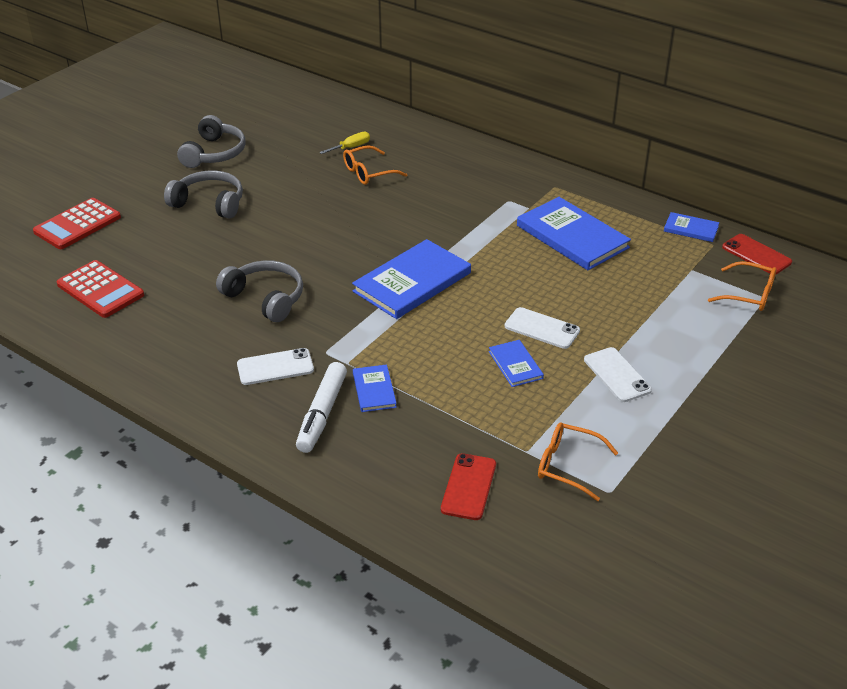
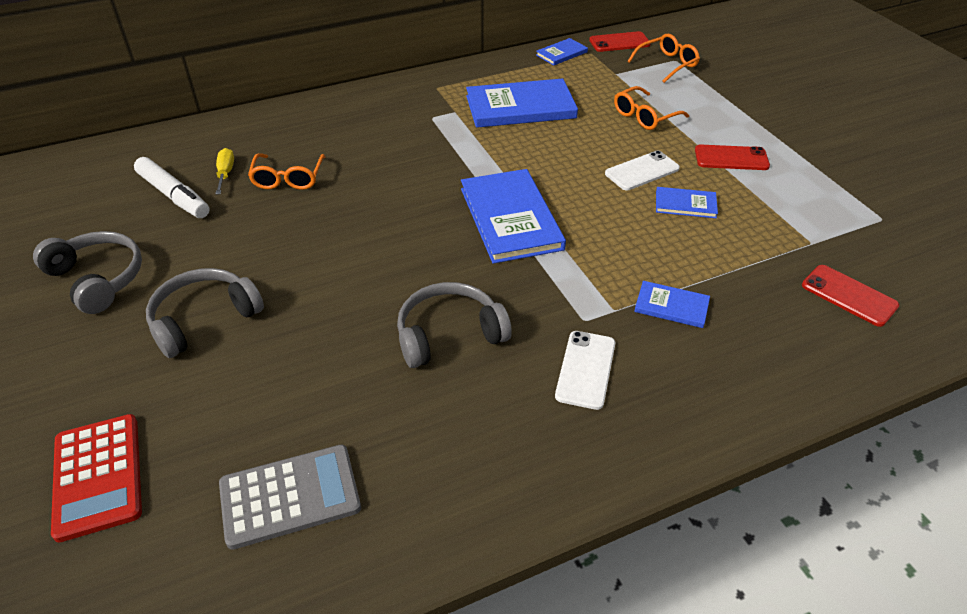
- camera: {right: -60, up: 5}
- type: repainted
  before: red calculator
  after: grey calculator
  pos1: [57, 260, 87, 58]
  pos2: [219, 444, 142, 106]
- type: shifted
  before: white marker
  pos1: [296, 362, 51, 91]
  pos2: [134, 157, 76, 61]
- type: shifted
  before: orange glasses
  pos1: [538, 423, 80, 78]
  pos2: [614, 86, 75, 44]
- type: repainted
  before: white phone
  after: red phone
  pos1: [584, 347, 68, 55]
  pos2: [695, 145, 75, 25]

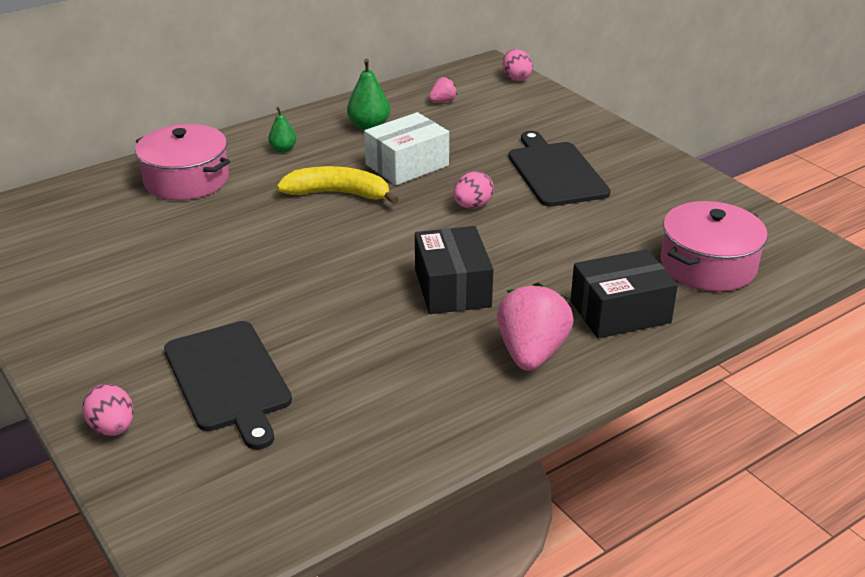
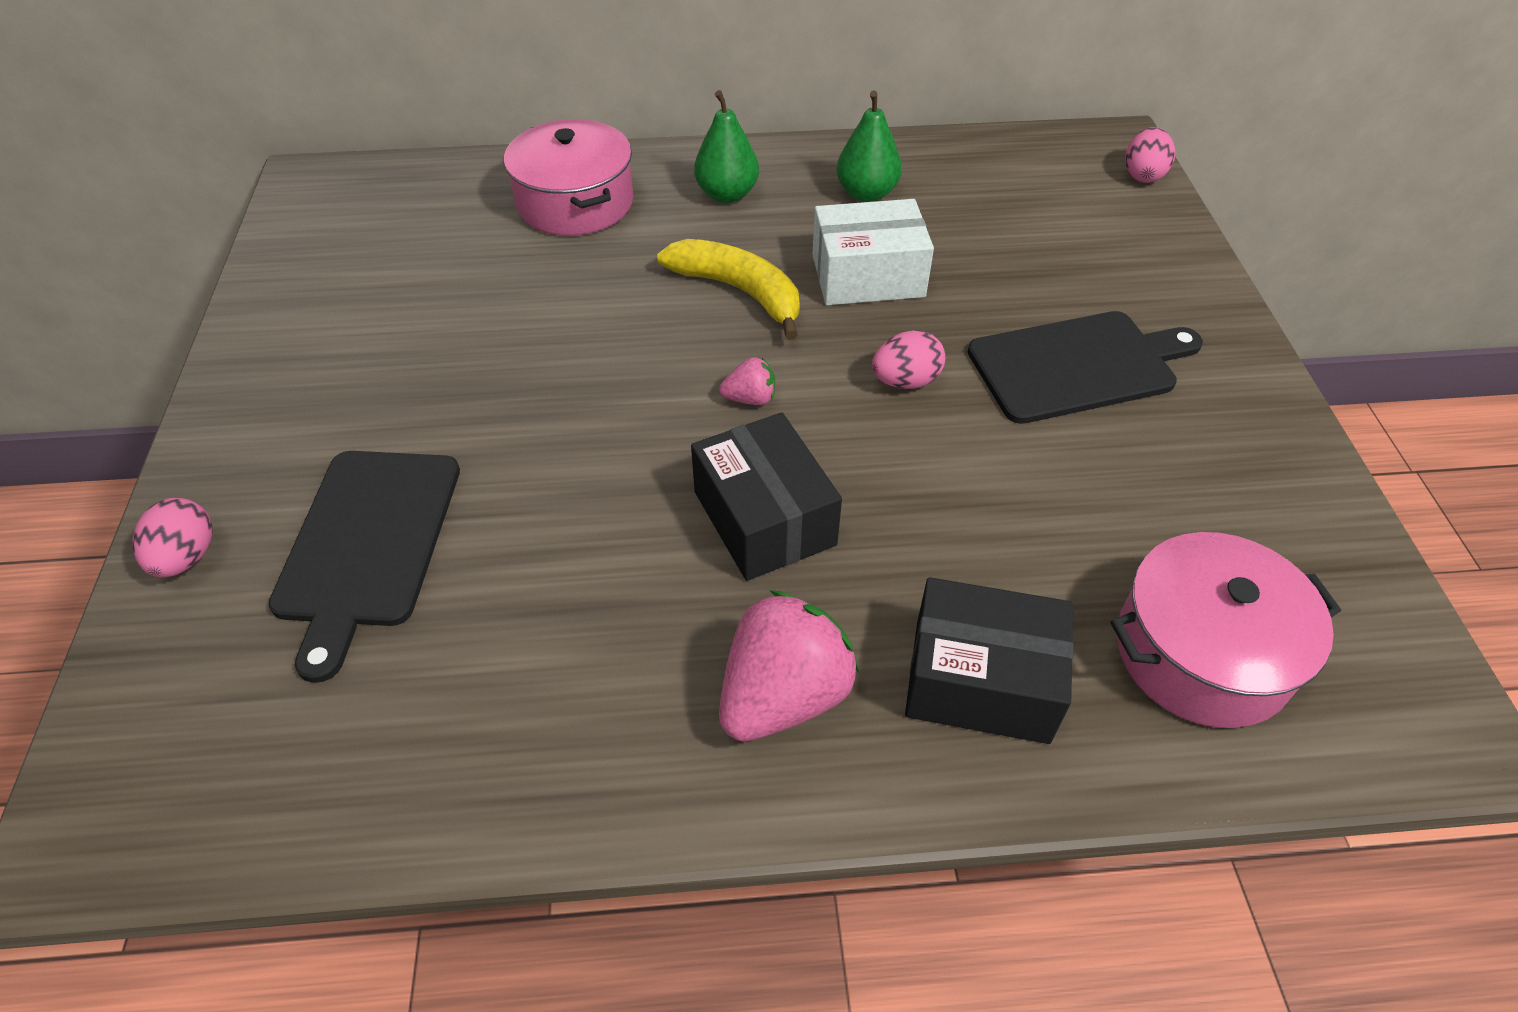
- camera: {right: 30, up: 15}
- type: scaled
  before: green pear
  pos1: [268, 107, 28, 46]
  pos2: [694, 90, 65, 113]
  scale: 1.61
- type: rotated
  before: black box
  pos1: [415, 226, 79, 88]
  pos2: [691, 413, 151, 168]
  turn: -45
- type: shifted
  before: pink strawberry
  pos1: [429, 77, 28, 25]
  pos2: [719, 357, 56, 48]
- type: rotated
  before: black cutting board
  pos1: [509, 131, 102, 76]
  pos2: [968, 311, 235, 113]
  turn: 60

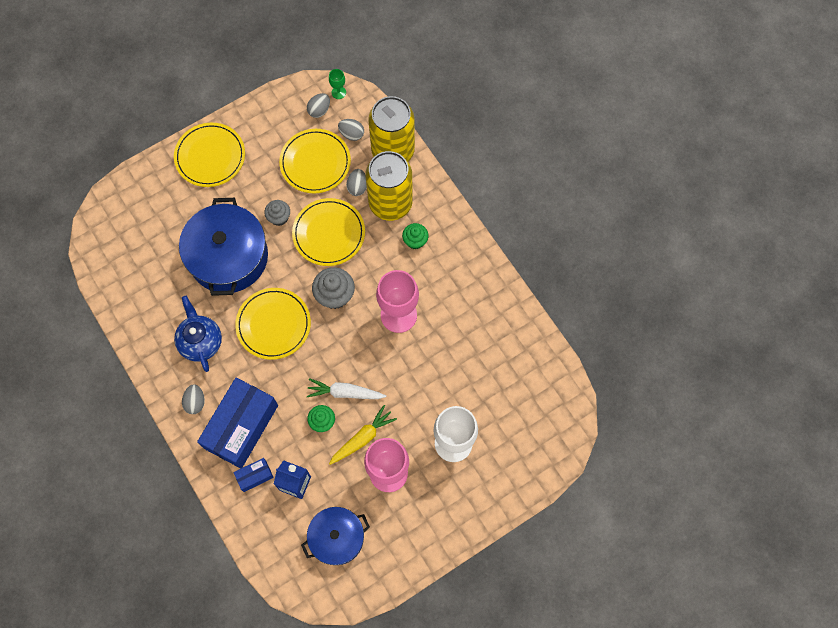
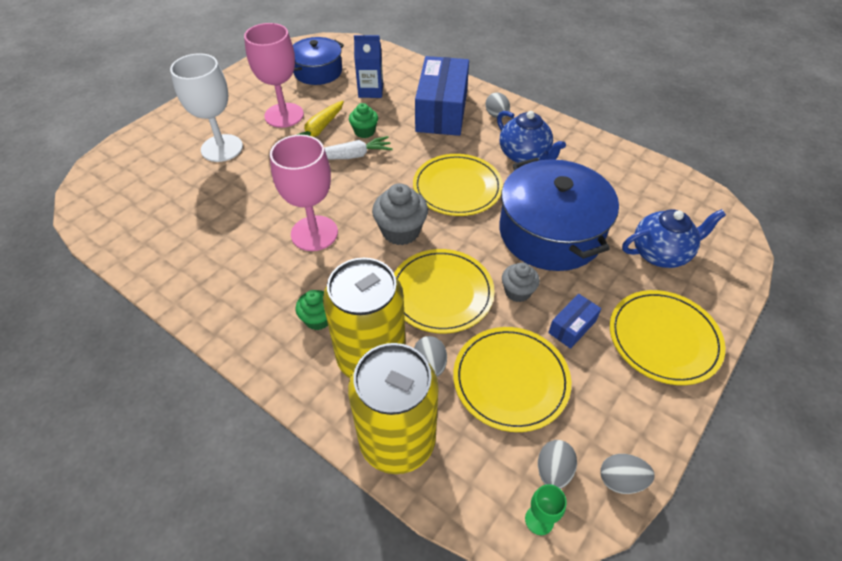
- camera: {right: 160, up: -20}
- type: shifted
  before: blue box
  pos1: [234, 458, 40, 34]
  pos2: [548, 294, 53, 55]
- type: shifted
  before: grey egg
  pos1: [338, 119, 26, 22]
  pos2: [600, 454, 55, 40]
- type: new
  after: blue teapot
  pos2: [622, 209, 104, 59]

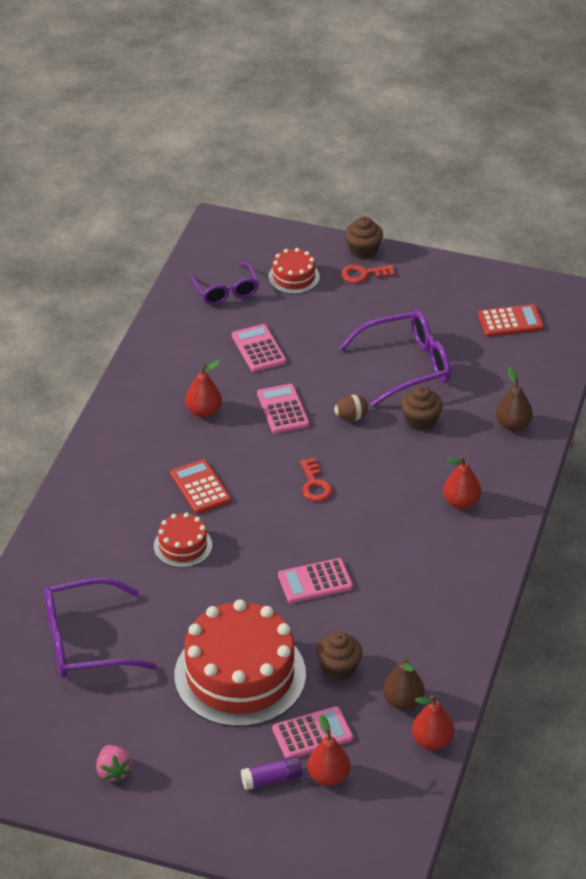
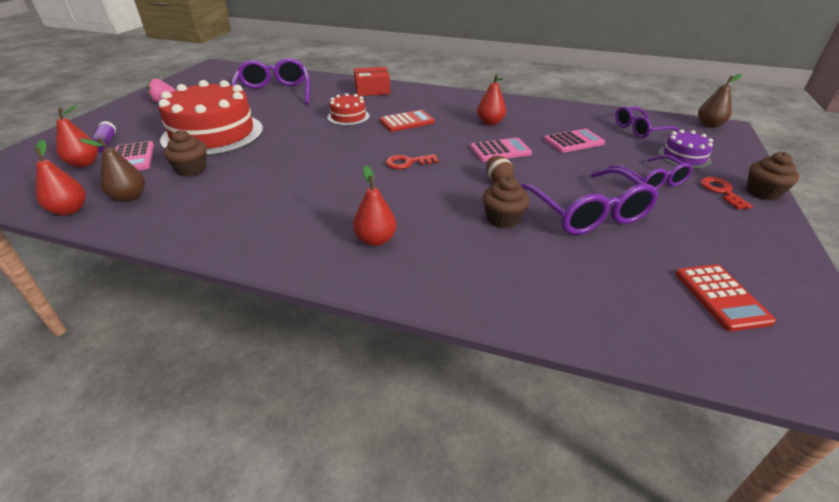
- camera: {right: 90, up: -5}
- type: repainted
  before: red cake
  after: purple cake
  pos1: [268, 248, 52, 46]
  pos2: [658, 130, 56, 39]
- type: gone
  before: pink calculator
  pos1: [278, 558, 75, 45]
- type: shifted
  before: brown pear
  pos1: [496, 367, 37, 64]
  pos2: [698, 74, 44, 54]
- type: new
  after: red box
  pos2: [354, 67, 36, 29]
- type: new
  after: purple glasses
  pos2: [606, 155, 86, 34]

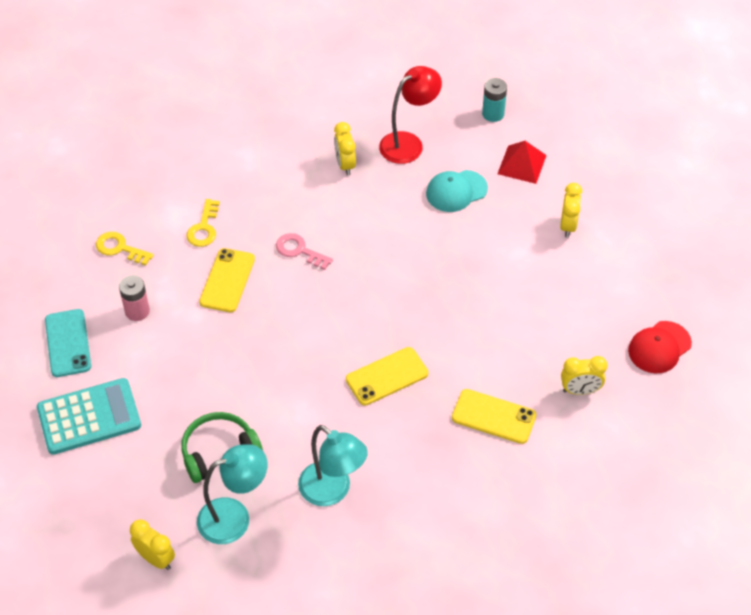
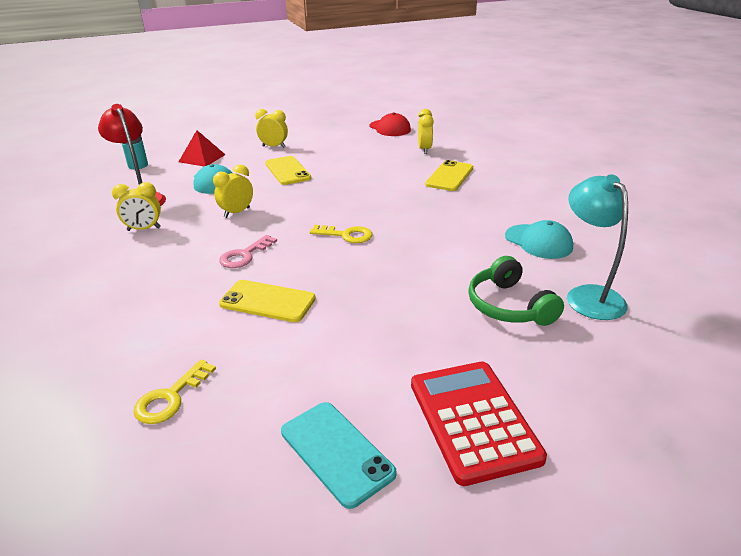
- camera: {right: -85, up: -20}
- type: repainted
  before: turquoise calculator
  after: red calculator
  pos1: [37, 378, 104, 77]
  pos2: [411, 361, 136, 125]
- type: rotated
  before: turquoise phone
  pos1: [45, 309, 46, 68]
  pos2: [281, 402, 116, 107]
  turn: 60
- type: gone
  before: pink battery
  pos1: [119, 275, 31, 46]
- type: shifted
  before: yellow clock
  pos1: [130, 519, 45, 51]
  pos2: [213, 165, 40, 53]
- type: shifted
  before: yellow key
  pos1: [186, 199, 34, 48]
  pos2: [310, 225, 62, 18]
- type: swapped
  before: turquoise lamp
  after: turquoise cap
  pos1: [298, 425, 70, 81]
  pos2: [505, 220, 68, 39]
- type: shifted
  before: yellow phone
  pos1: [346, 347, 82, 59]
  pos2: [265, 156, 46, 29]

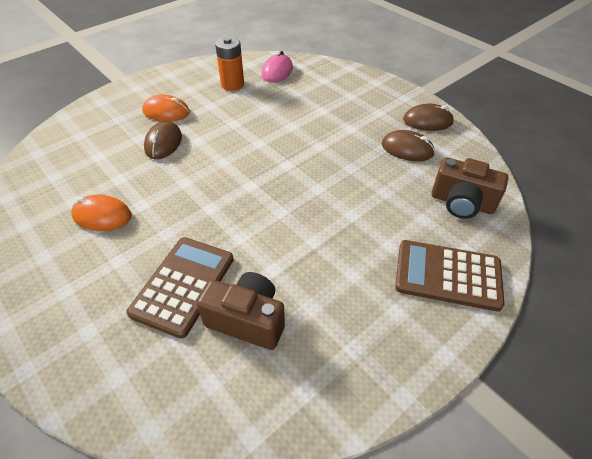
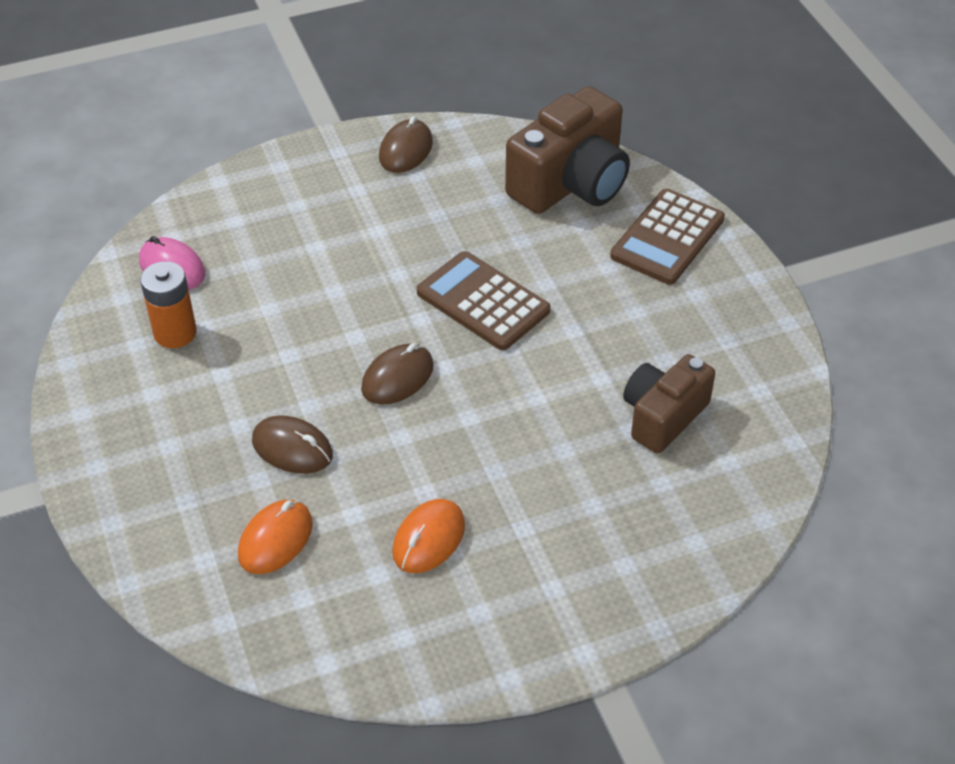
- camera: {right: -70, up: 0}
- type: shifted
  before: brown calculator
  pos1: [126, 237, 108, 102]
  pos2: [417, 251, 133, 99]
- type: shifted
  before: orange mouse
  pos1: [142, 94, 48, 27]
  pos2: [238, 500, 75, 74]
- type: shifted
  before: brown mouse
  pos1: [382, 130, 53, 31]
  pos2: [361, 343, 73, 62]
- type: scaled
  before: brown camera
  pos1: [431, 157, 77, 62]
  pos2: [505, 86, 125, 128]
  scale: 1.55

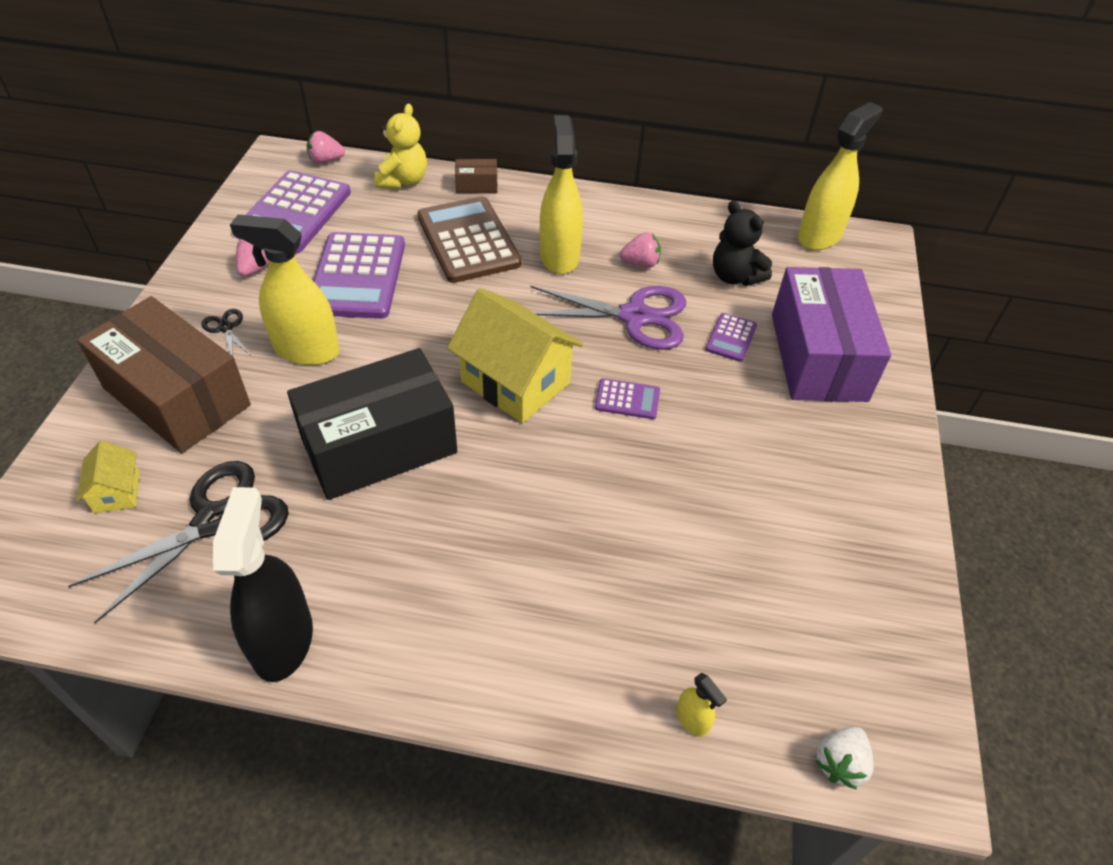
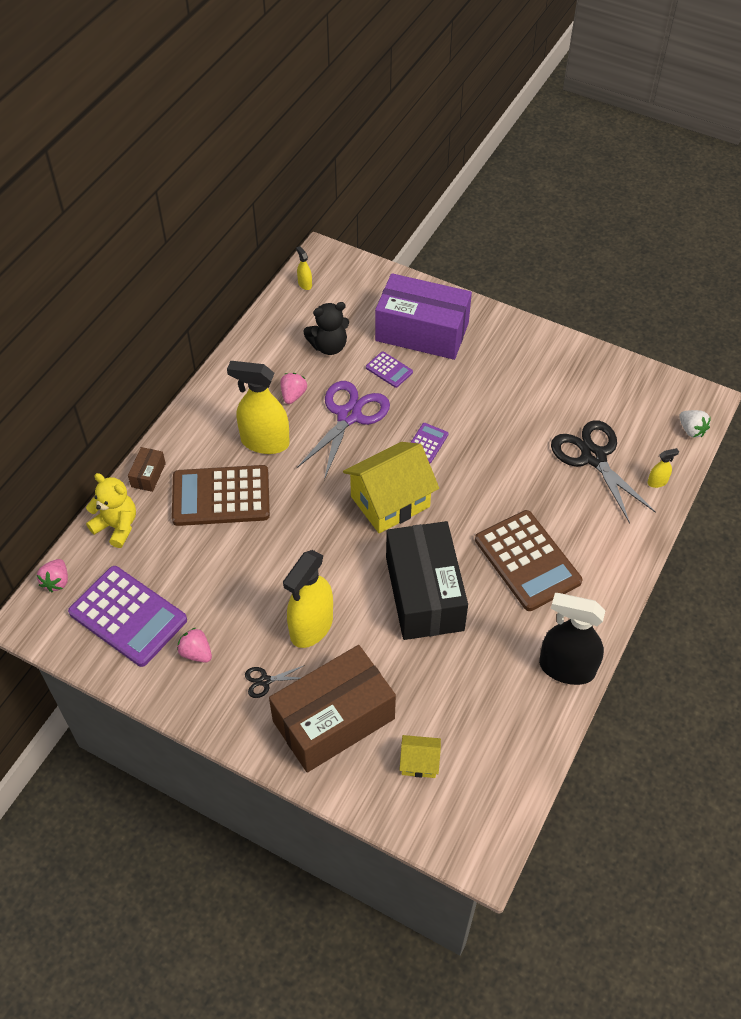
- camera: {right: -70, up: 5}
- type: shifted
  before: black scissors
  pos1: [68, 461, 221, 162]
  pos2: [551, 420, 105, 104]
- type: gone
  before: purple calculator
  pos1: [313, 232, 92, 87]
- type: scaled
  before: yellow spray bottle
  pos1: [798, 102, 85, 148]
  pos2: [296, 246, 16, 44]
  scale: 0.43
- type: new
  after: brown calculator
  pos2: [475, 510, 107, 101]

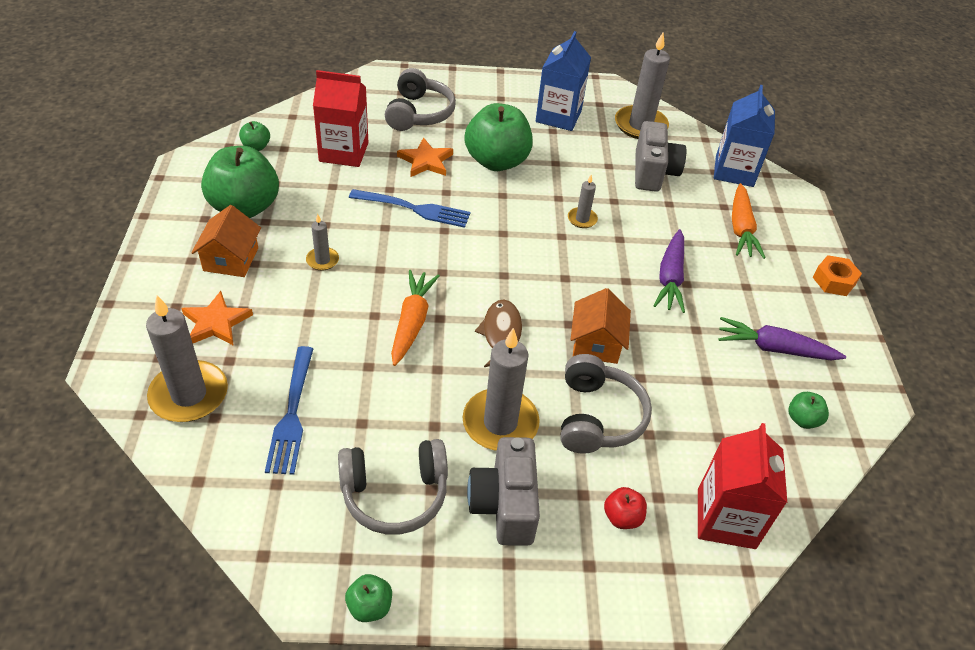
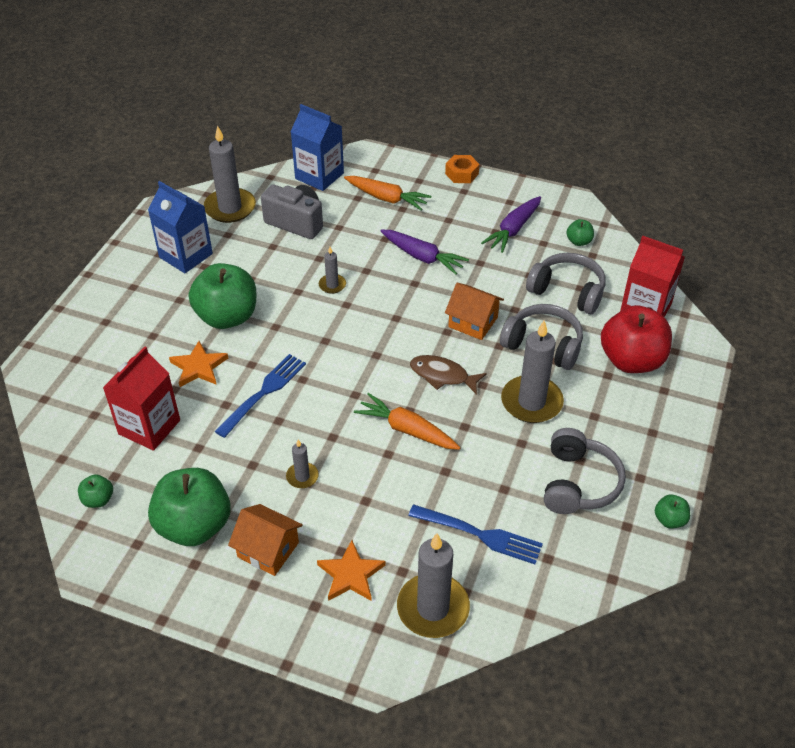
- camera: {right: -65, up: 0}
- type: shifted
  before: grey headphones
  pos1: [385, 68, 71, 63]
  pos2: [526, 253, 80, 61]
- type: gone
  before: grey camera
  pos1: [467, 437, 73, 109]
- type: scaled
  before: red apple
  pos1: [604, 487, 43, 42]
  pos2: [601, 305, 71, 68]
  scale: 2.27

